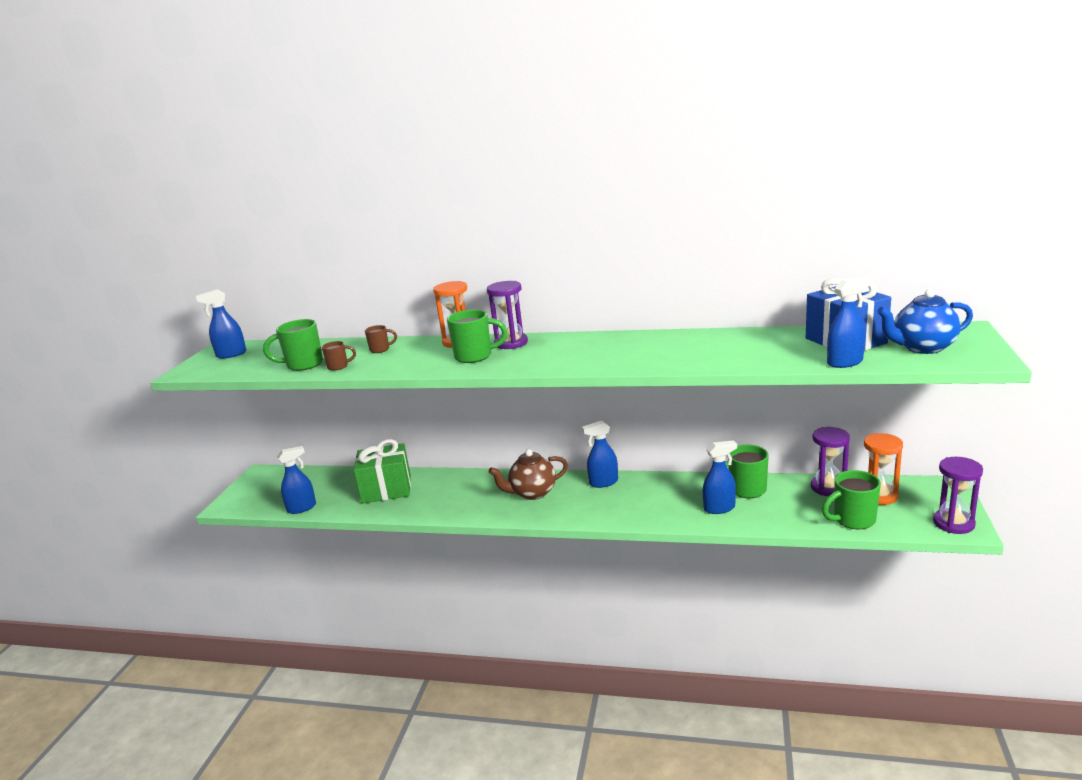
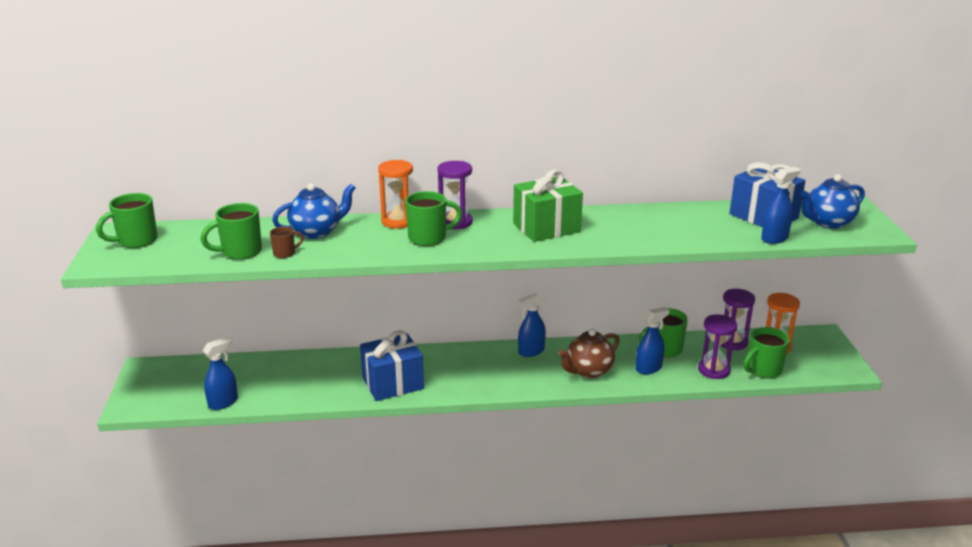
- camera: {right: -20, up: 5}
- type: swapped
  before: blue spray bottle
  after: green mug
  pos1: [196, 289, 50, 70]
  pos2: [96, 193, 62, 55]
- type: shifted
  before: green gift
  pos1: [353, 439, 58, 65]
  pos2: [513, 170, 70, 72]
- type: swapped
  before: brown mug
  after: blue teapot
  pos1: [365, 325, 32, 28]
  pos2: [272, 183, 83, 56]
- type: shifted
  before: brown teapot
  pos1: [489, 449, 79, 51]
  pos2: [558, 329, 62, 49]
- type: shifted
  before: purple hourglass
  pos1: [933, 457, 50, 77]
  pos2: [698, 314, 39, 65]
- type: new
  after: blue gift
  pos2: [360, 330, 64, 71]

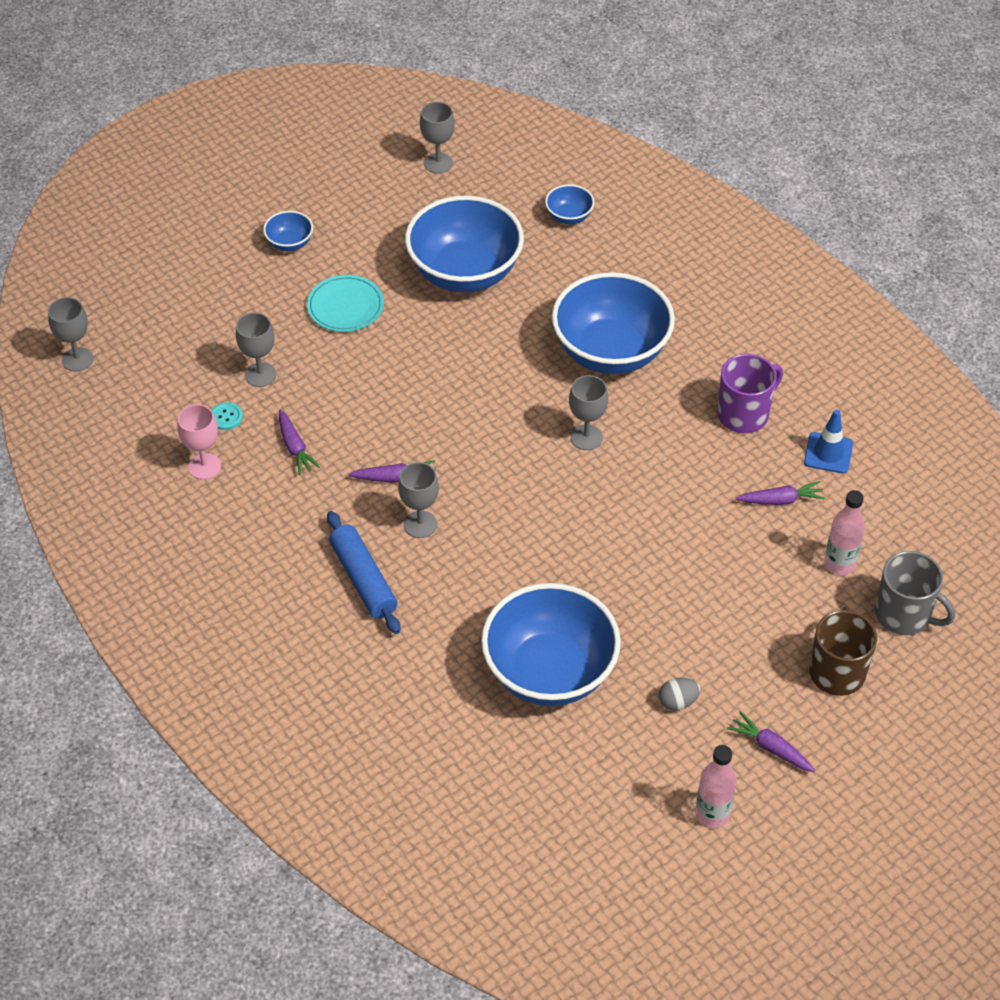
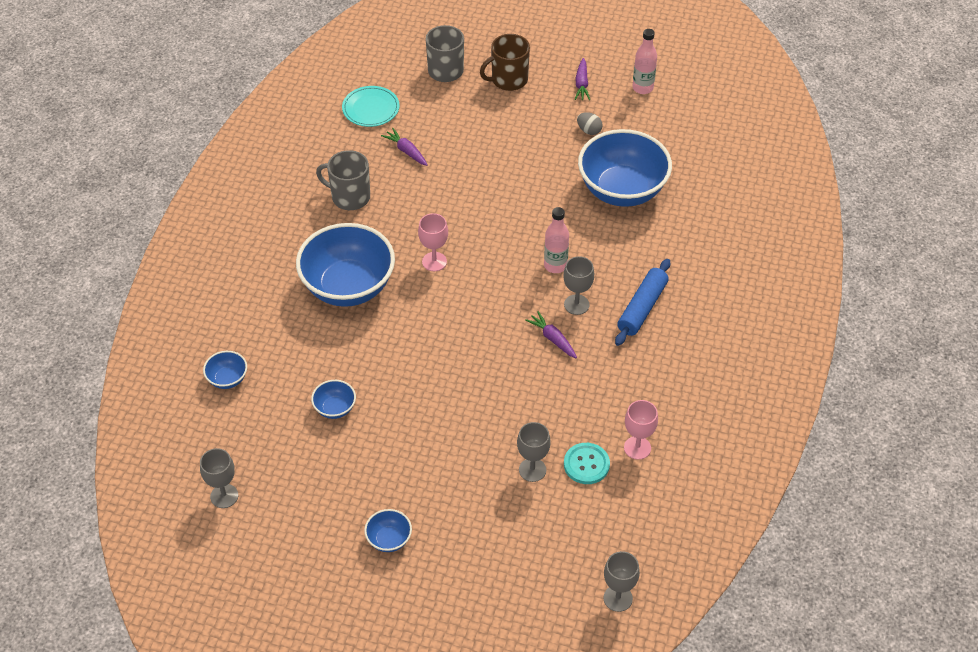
- camera: {right: -125, up: 0}
- type: scaled
  before: turquoise button
  pos1: [212, 402, 31, 28]
  pos2: [564, 443, 46, 41]
  scale: 1.62
- type: gone
  before: purple carrot
  pos1: [279, 410, 41, 65]
- type: shifted
  before: turquoise plate
  pos1: [307, 275, 77, 57]
  pos2: [342, 86, 58, 41]
- type: scaled
  before: blue bowl
  pos1: [405, 196, 119, 96]
  pos2: [311, 380, 45, 39]
  scale: 0.43
- type: repainted
  before: grey goblet
  after: pink goblet
  pos1: [569, 375, 39, 75]
  pos2: [418, 213, 30, 58]
- type: repainted
  before: purple mug
  after: grey mug
  pos1: [717, 354, 66, 79]
  pos2: [316, 150, 54, 60]
- type: gone
  before: blue traffic cone
  pos1: [804, 410, 49, 63]
- type: shifted
  before: pink bottle
  pos1: [824, 490, 41, 85]
  pos2: [544, 207, 25, 66]

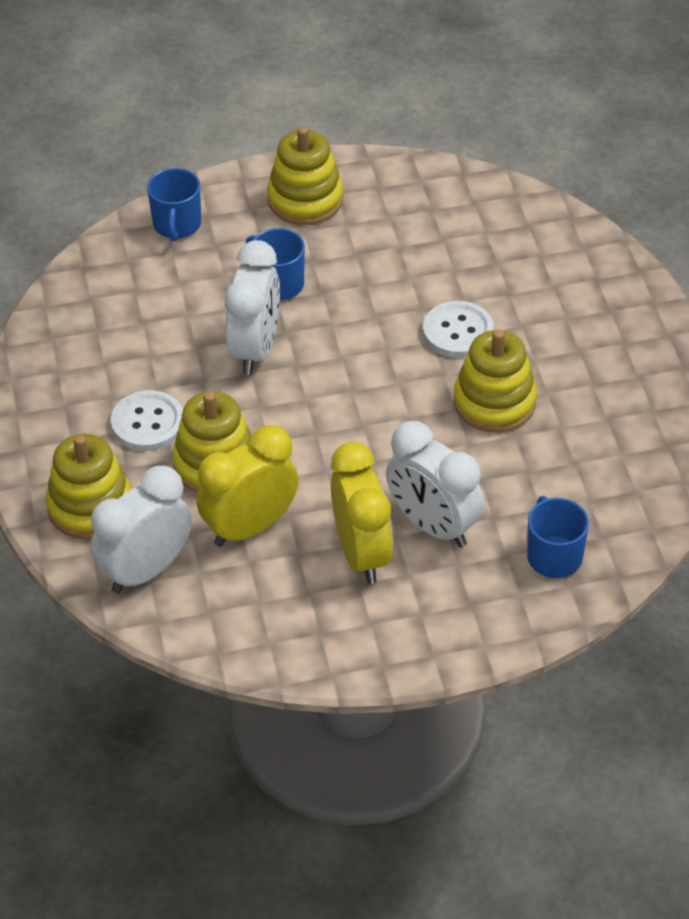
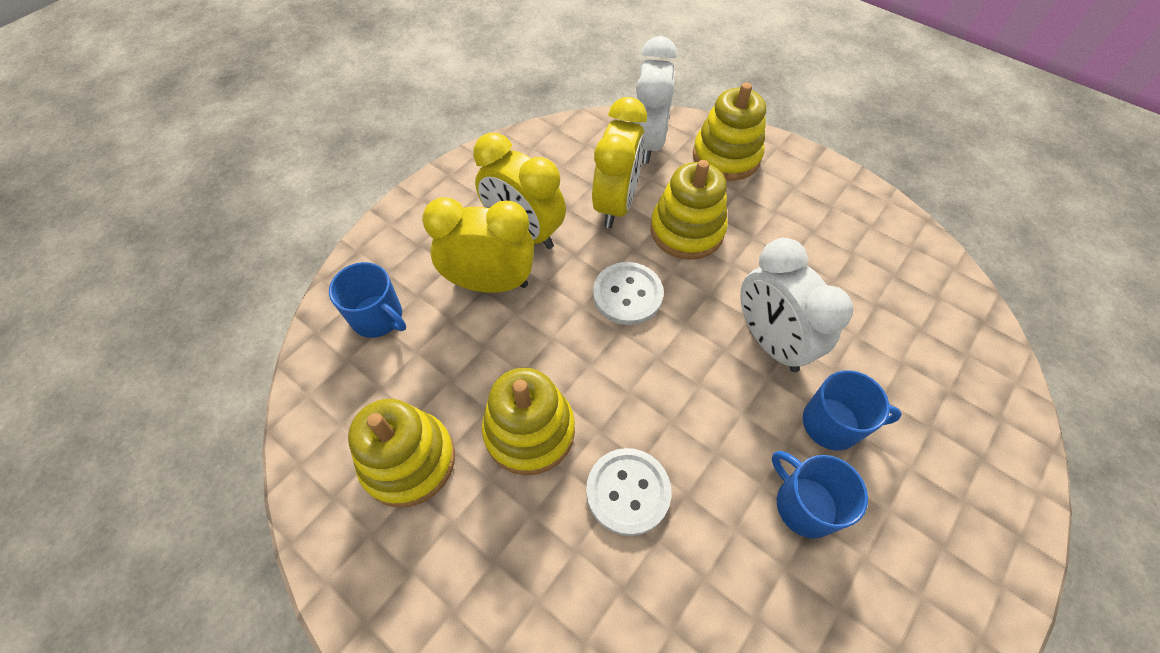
- camera: {right: 140, up: 10}
- type: shifted
  before: white button
  pos1: [111, 390, 72, 61]
  pos2: [593, 262, 71, 63]
- type: shifted
  before: blue mug
  pos1: [147, 168, 54, 73]
  pos2: [772, 451, 96, 87]
- type: shifted
  before: yellow stacking toy
  pos1: [267, 126, 76, 99]
  pos2: [348, 399, 107, 109]
- type: repainted
  before: white clock
  after: yellow clock
  pos1: [386, 421, 98, 126]
  pos2: [422, 197, 112, 96]

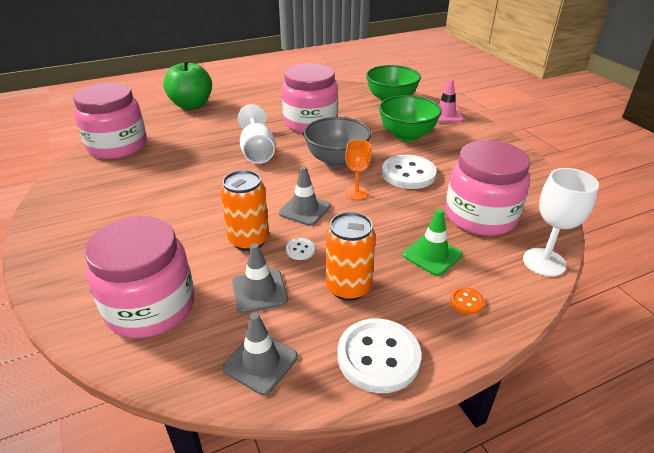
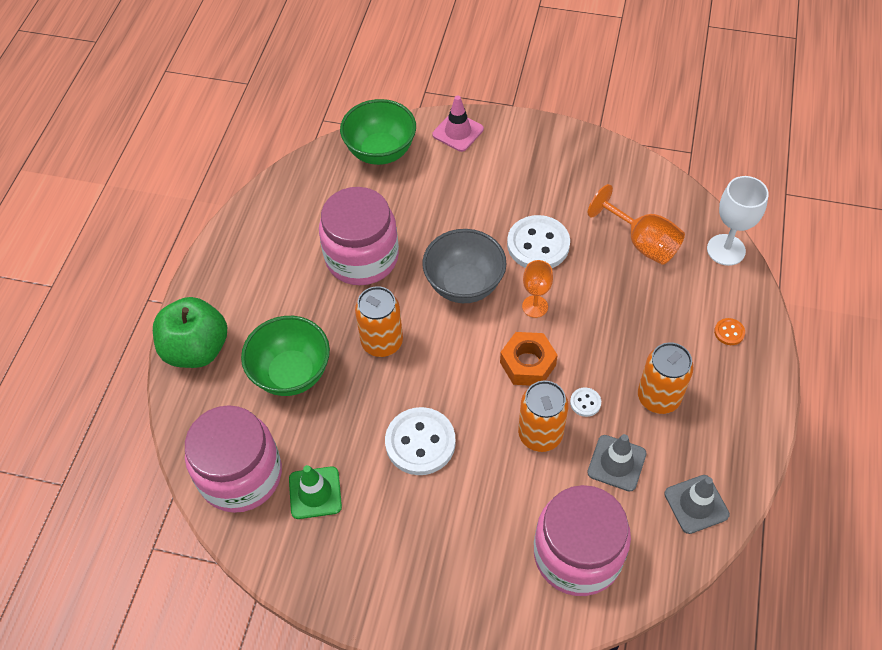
- camera: {right: -50, up: 20}
- type: swapped
  before: white goblet
  after: orange can
  pos1: [238, 104, 37, 60]
  pos2: [355, 286, 48, 71]
- type: swapped
  before: grey traffic cone
  after: orange nut
  pos1: [279, 166, 52, 60]
  pos2: [500, 332, 58, 54]
- type: shifted
  before: white button
  pos1: [338, 318, 83, 75]
  pos2: [385, 407, 71, 68]
- type: shifted
  before: green bowl
  pos1: [379, 95, 63, 47]
  pos2: [241, 316, 89, 80]
- type: shifted
  before: green traffic cone
  pos1: [403, 209, 60, 67]
  pos2: [289, 465, 53, 54]
- type: swapped
  before: pink jar
  after: orange goblet
  pos1: [445, 140, 86, 96]
  pos2: [588, 184, 97, 81]

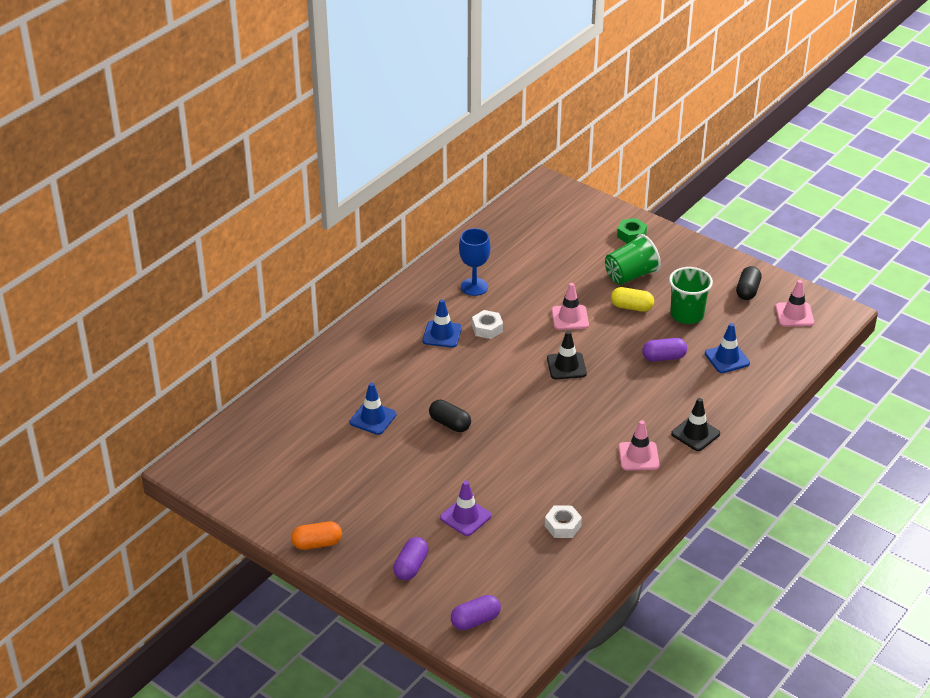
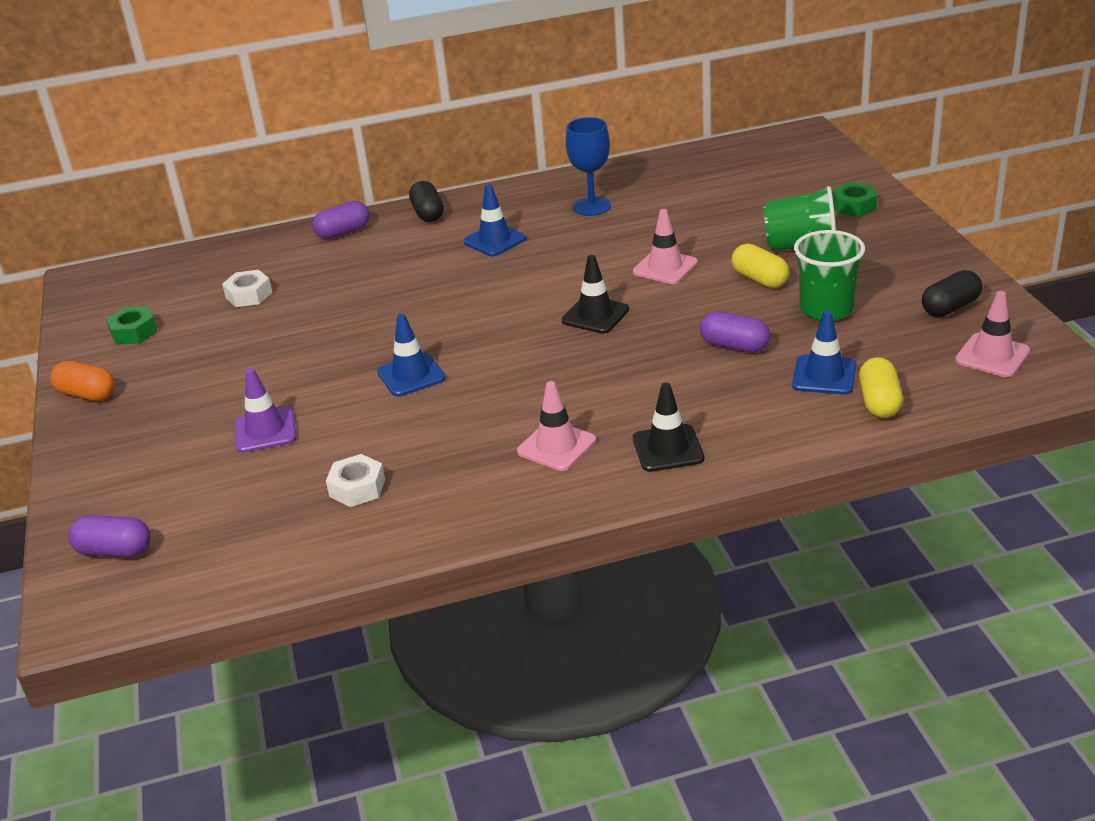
- camera: {right: 40, up: -5}
- type: shifted
  before: blue traffic cone
  pos1: [350, 383, 47, 52]
  pos2: [377, 314, 69, 82]
- type: shifted
  before: purple capsule
  pos1: [393, 537, 36, 43]
  pos2: [312, 201, 58, 38]
- type: shifted
  before: black capsule
  pos1: [429, 400, 42, 32]
  pos2: [409, 181, 35, 41]
- type: shifted
  before: white nut
  pos1: [472, 310, 31, 29]
  pos2: [222, 270, 50, 37]
- type: new
  after: green nut
  pos2: [106, 306, 51, 39]
- type: new
  after: yellow capsule
  pos2: [859, 357, 44, 61]

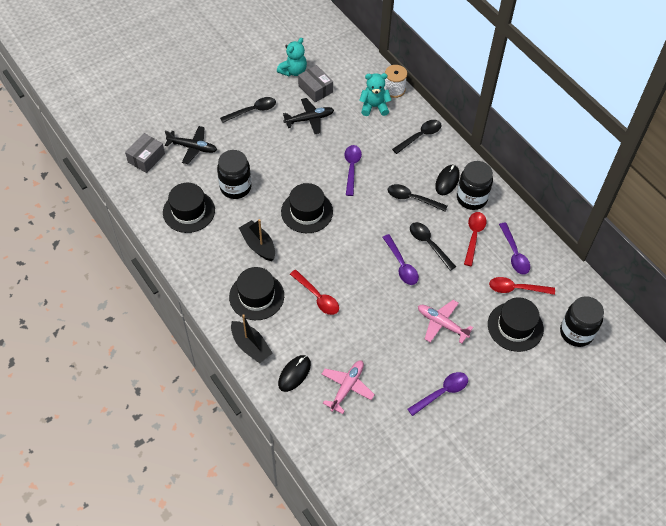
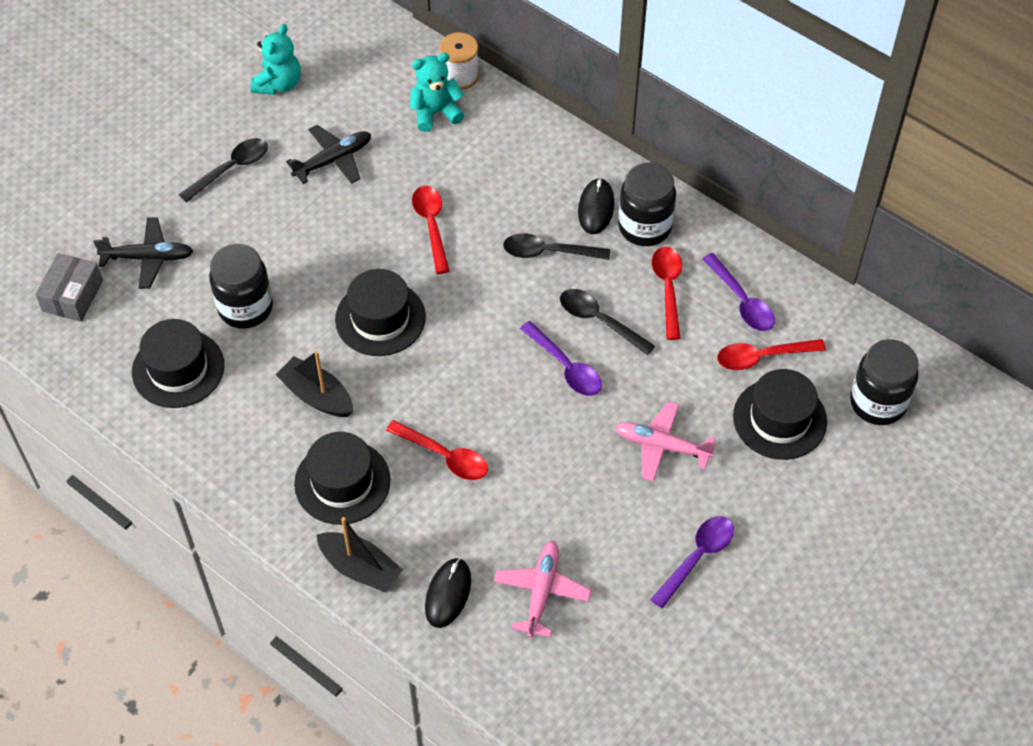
- camera: {right: -15, up: 0}
- type: gone
  before: grey box
  pos1: [298, 65, 35, 38]
- type: repainted
  before: purple spoon
  after: red spoon
  pos1: [344, 145, 18, 51]
  pos2: [412, 186, 38, 88]
- type: gone
  before: black spoon
  pos1: [392, 120, 49, 34]

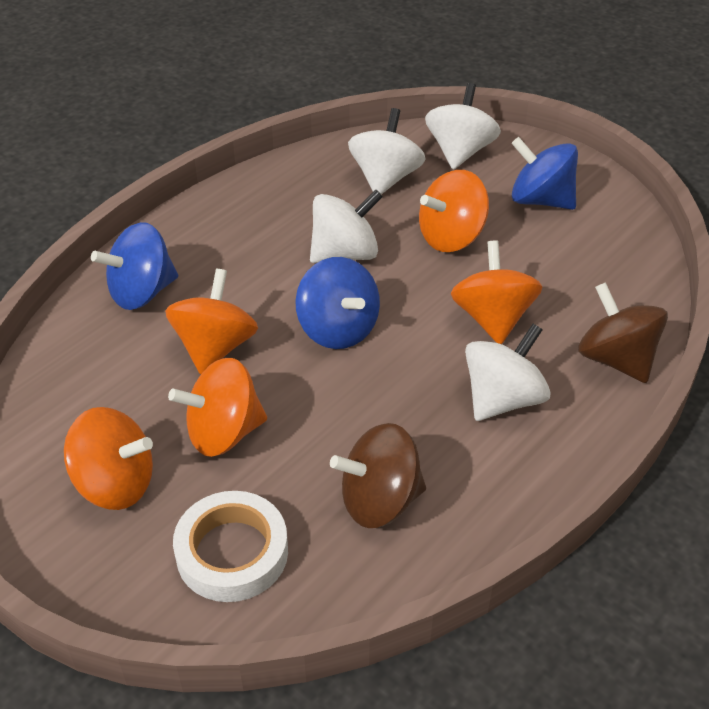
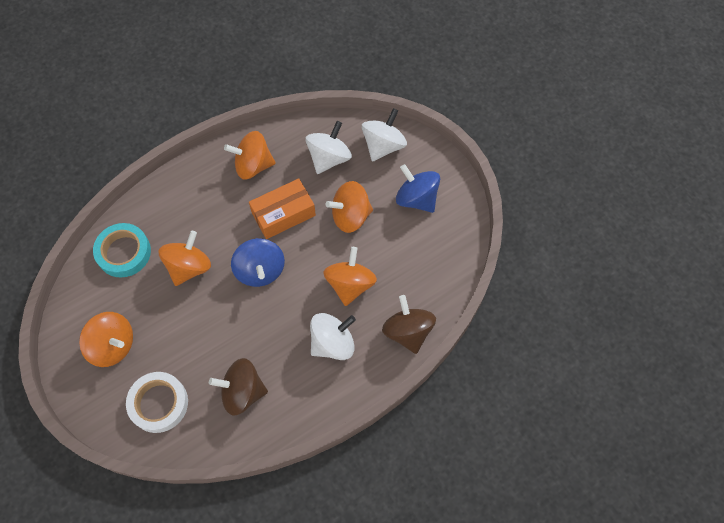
- camera: {right: 15, up: 20}
- type: gone
  before: blue spinning top
  pos1: [91, 222, 87, 88]
- type: shifted
  before: orange spinning top
  pos1: [168, 358, 99, 99]
  pos2: [224, 131, 52, 49]
- type: swapped
  before: white spinning top
  after: orange box
  pos1: [310, 189, 73, 74]
  pos2: [249, 178, 67, 61]
- type: new
  after: turquoise tape
  pos2: [93, 223, 58, 55]

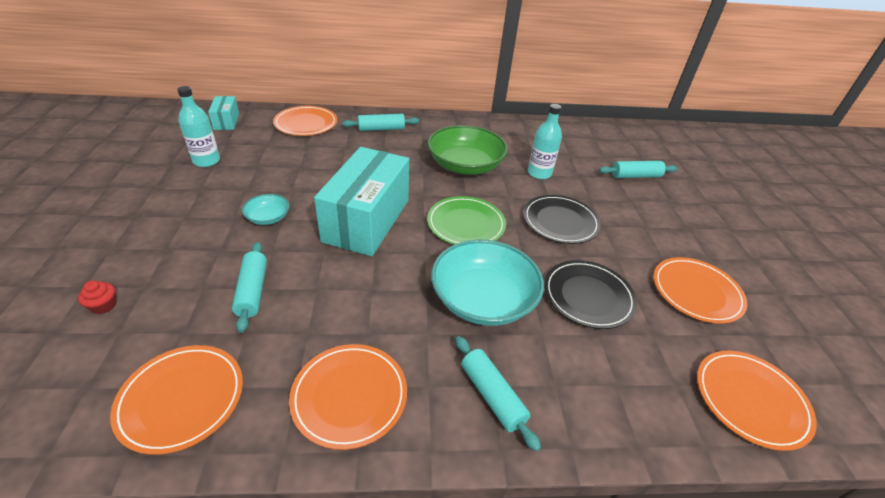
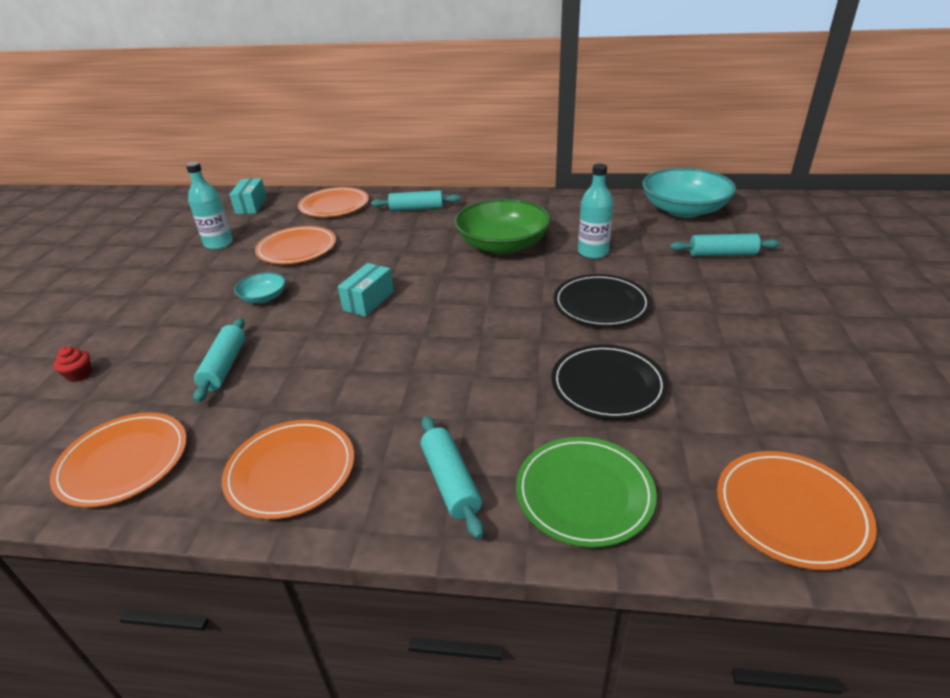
- camera: {right: 15, up: -5}
- type: scaled
  before: turquoise box
  pos1: [314, 147, 95, 109]
  pos2: [338, 263, 56, 54]
  scale: 0.46
- type: shifted
  before: green plate
  pos1: [427, 196, 79, 49]
  pos2: [516, 437, 141, 110]
- type: shifted
  before: turquoise bowl
  pos1: [431, 240, 113, 86]
  pos2: [642, 168, 94, 50]
- type: shifted
  before: orange plate
  pos1: [653, 257, 94, 67]
  pos2: [255, 226, 81, 38]

